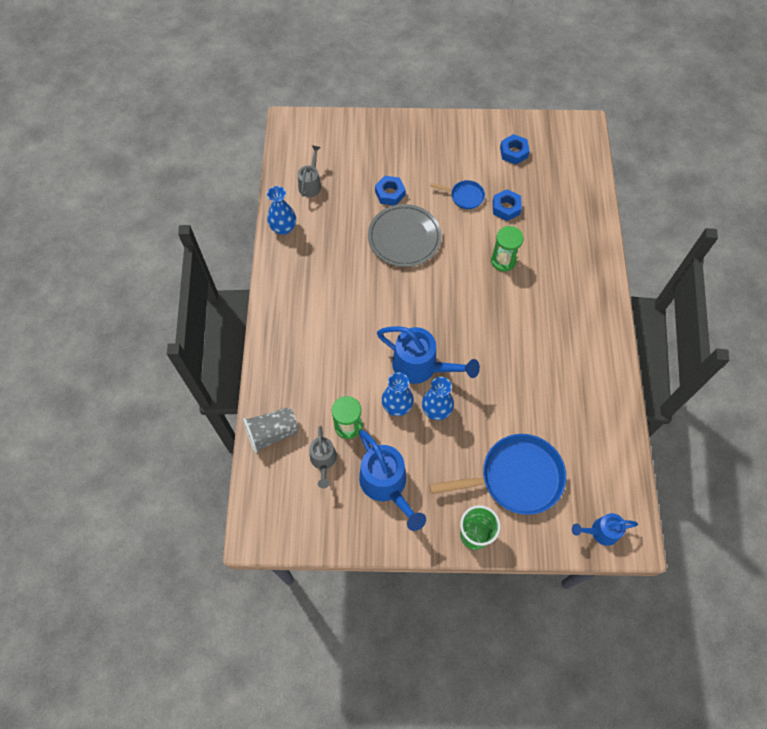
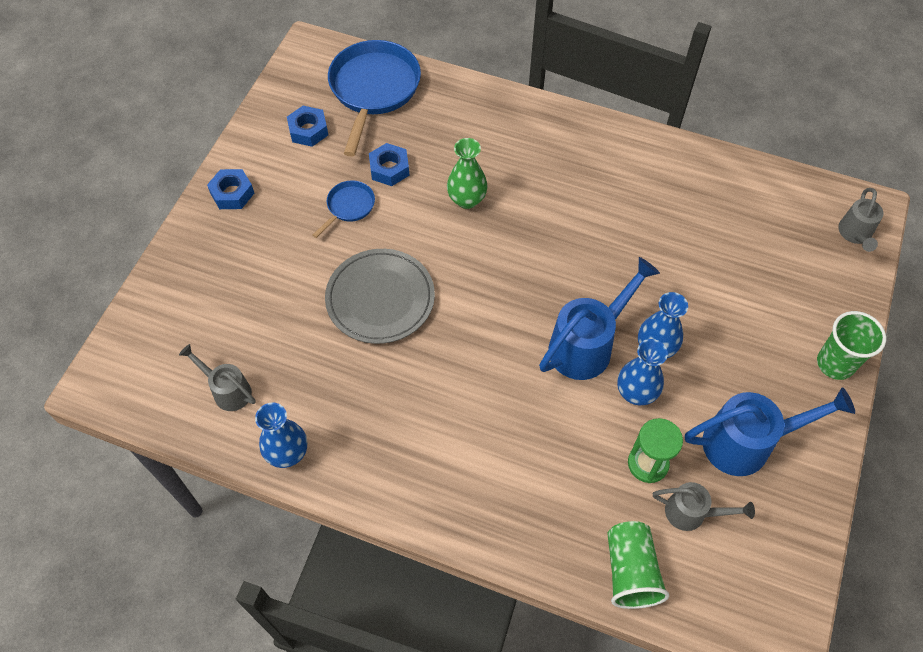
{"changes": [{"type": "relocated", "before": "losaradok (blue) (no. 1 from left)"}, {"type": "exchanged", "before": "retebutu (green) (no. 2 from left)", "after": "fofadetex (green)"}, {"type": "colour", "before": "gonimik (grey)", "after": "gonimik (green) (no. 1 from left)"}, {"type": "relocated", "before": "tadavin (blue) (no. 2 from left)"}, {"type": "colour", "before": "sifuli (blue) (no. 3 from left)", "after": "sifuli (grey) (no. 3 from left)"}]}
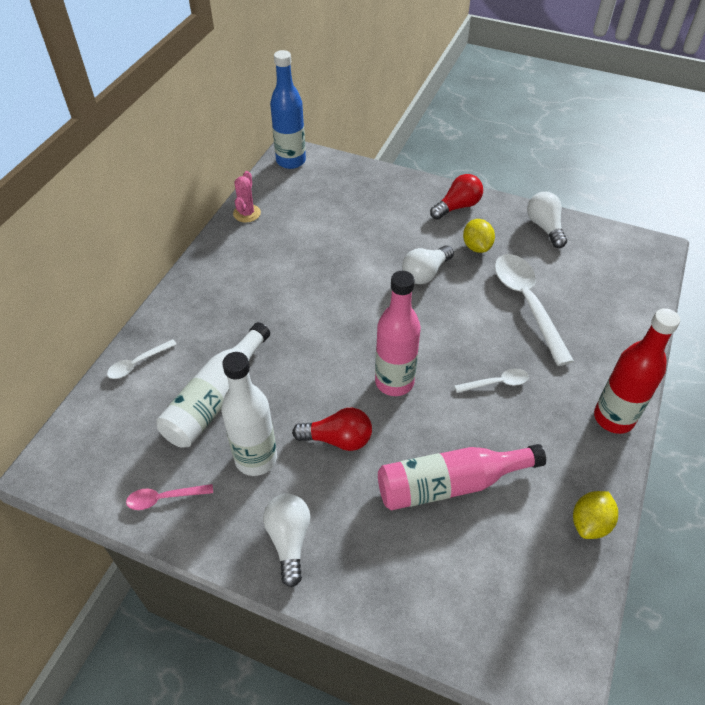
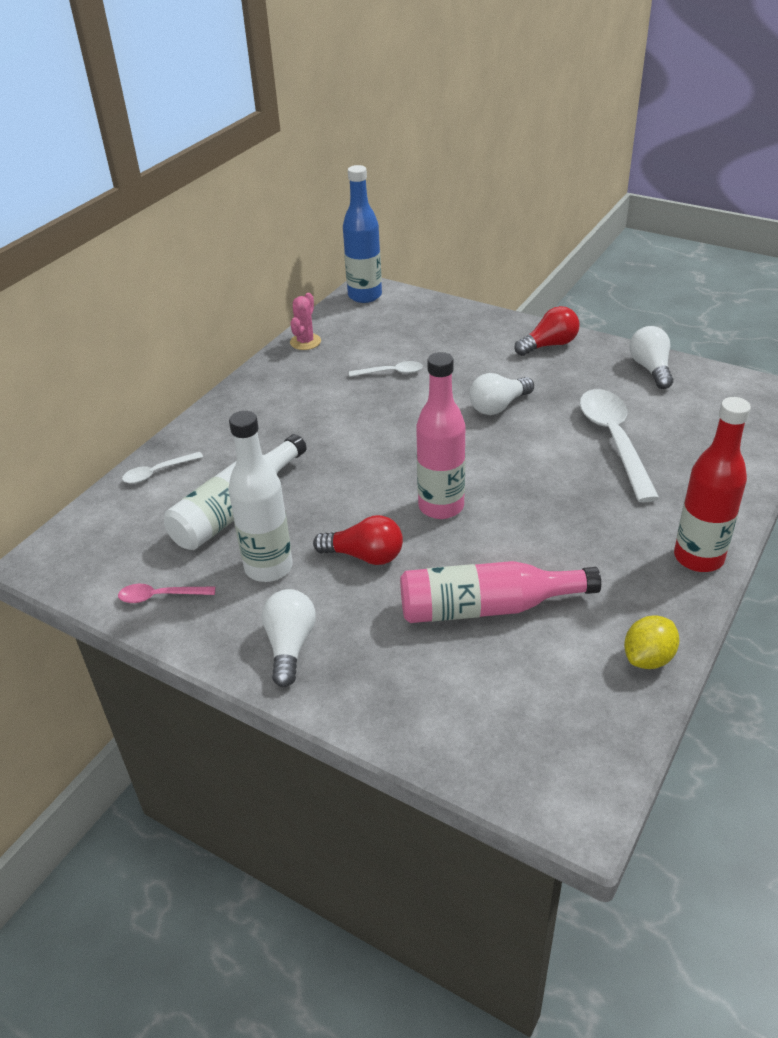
{"changes": [{"type": "missing", "before": "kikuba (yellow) (no. 1 from left)"}, {"type": "relocated", "before": "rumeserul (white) (no. 2 from left)"}]}
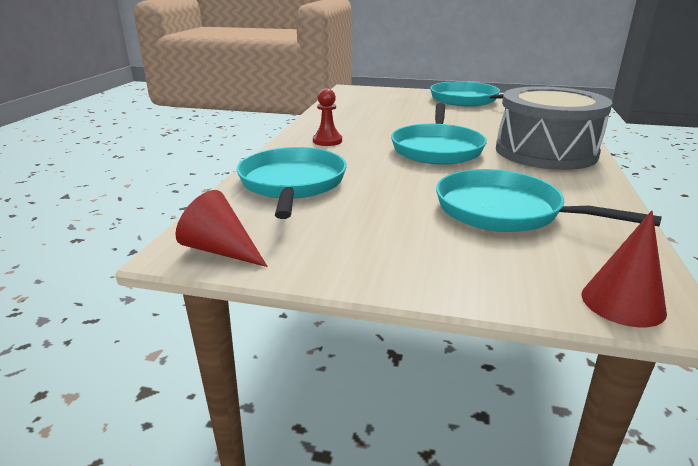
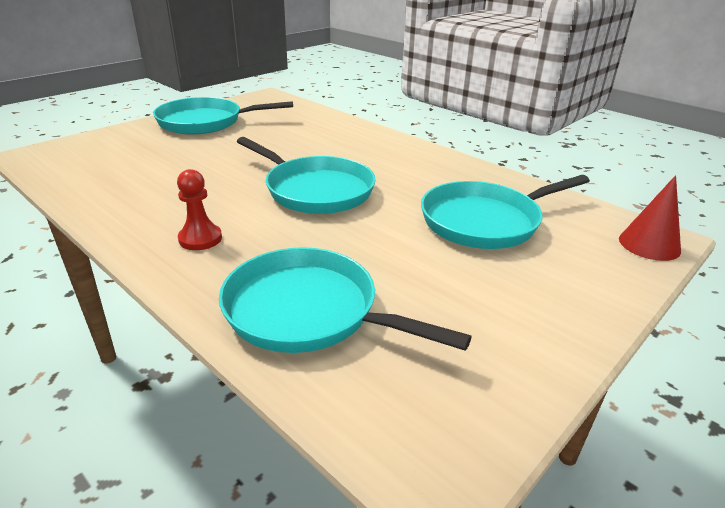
{"changes": [{"type": "missing", "before": "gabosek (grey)"}, {"type": "missing", "before": "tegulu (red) (no. 1 from left)"}]}
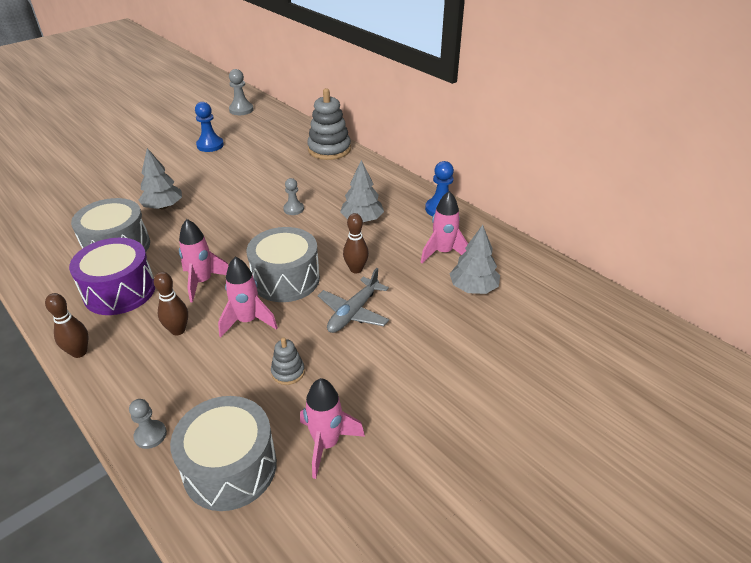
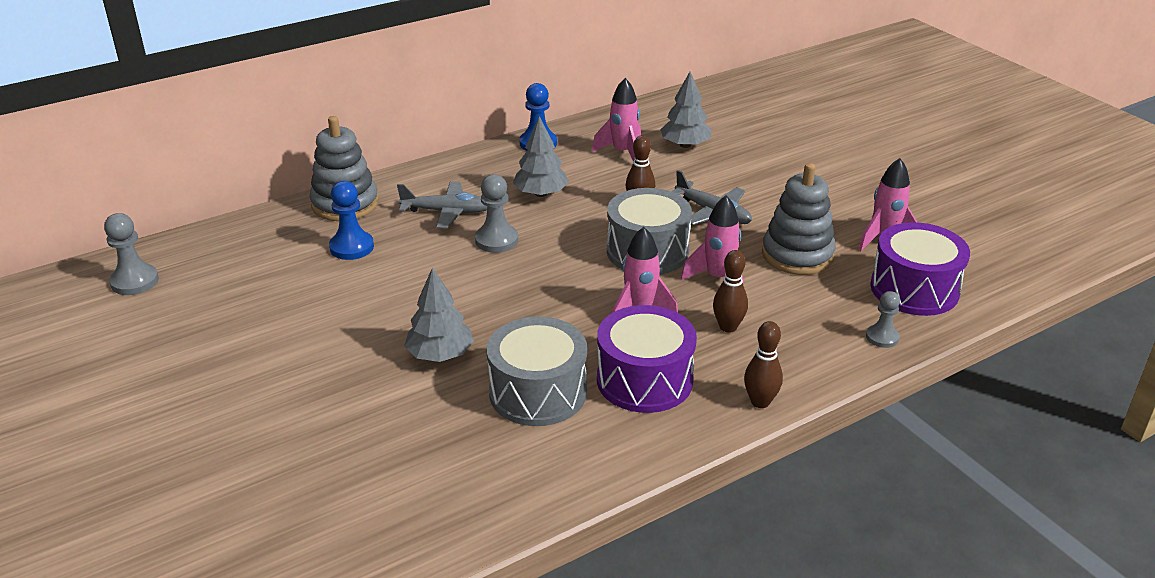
{"changes": [{"type": "relocated", "before": "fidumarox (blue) (no. 1 from left)"}, {"type": "size", "before": "fidumarox (grey) (no. 3 from left in the first image)", "scale": 1.52}, {"type": "size", "before": "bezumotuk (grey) (no. 1 from left in the first image)", "scale": 2.06}, {"type": "colour", "before": "gabosek (grey) (no. 2 from left)", "after": "gabosek (purple) (no. 2 from left)"}, {"type": "appeared", "after": "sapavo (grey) (no. 1 from left)"}]}
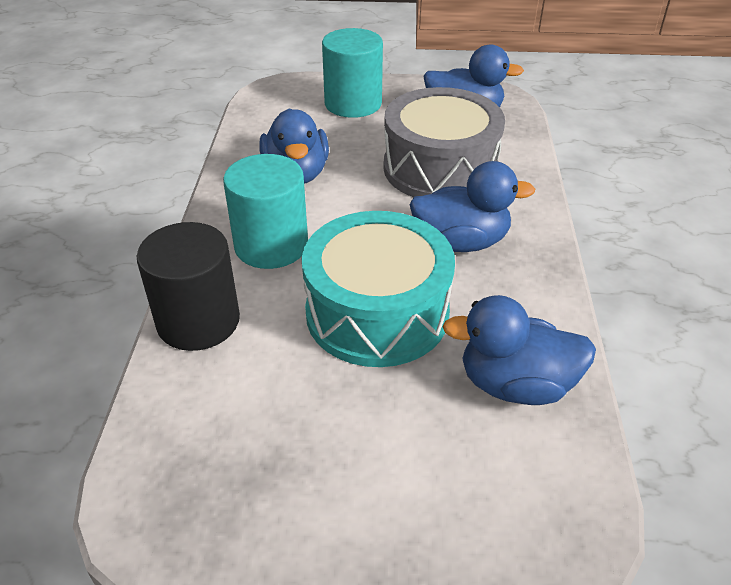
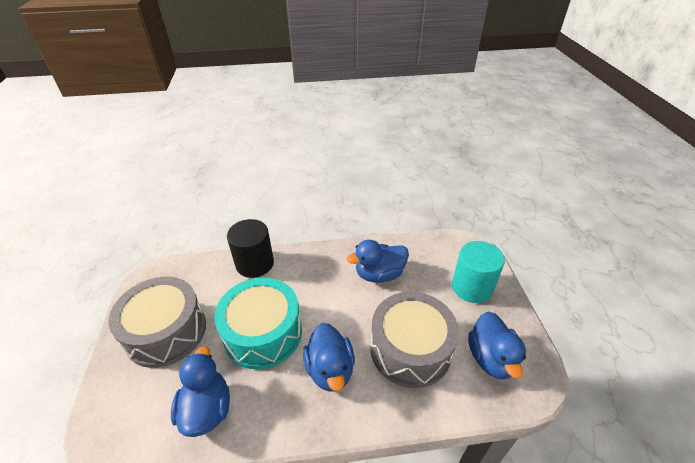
{"changes": [{"type": "missing", "before": "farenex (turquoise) (no. 1 from left)"}, {"type": "appeared", "after": "gabosek (grey) (no. 1 from left)"}]}
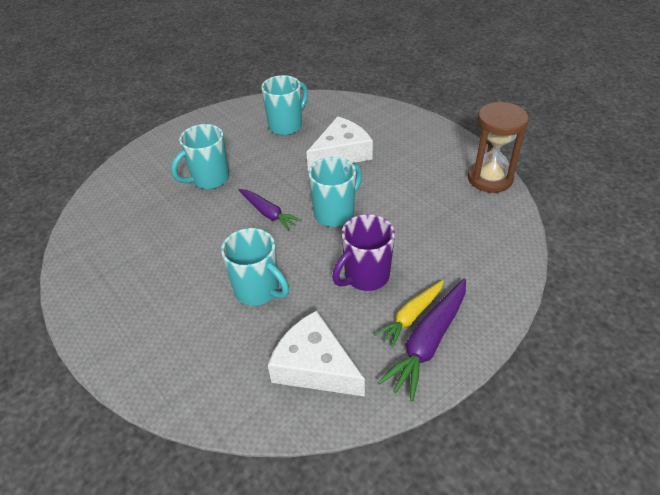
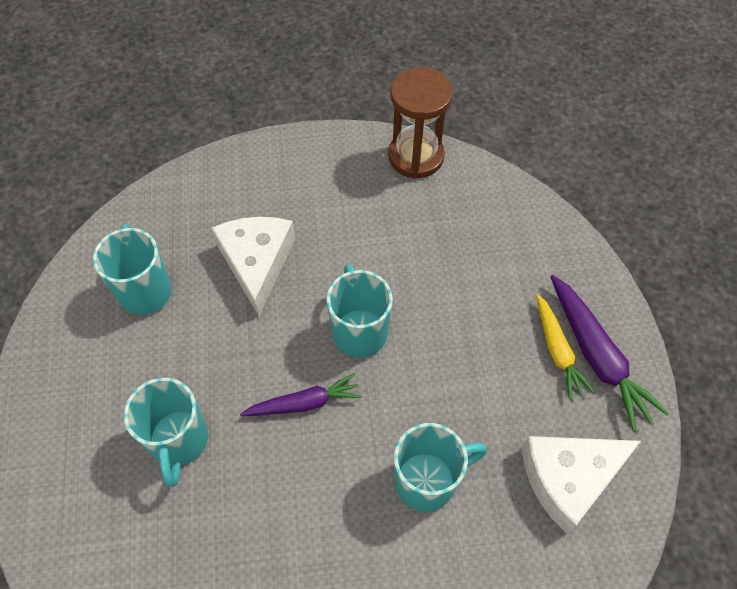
{"changes": [{"type": "missing", "before": "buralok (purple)"}]}
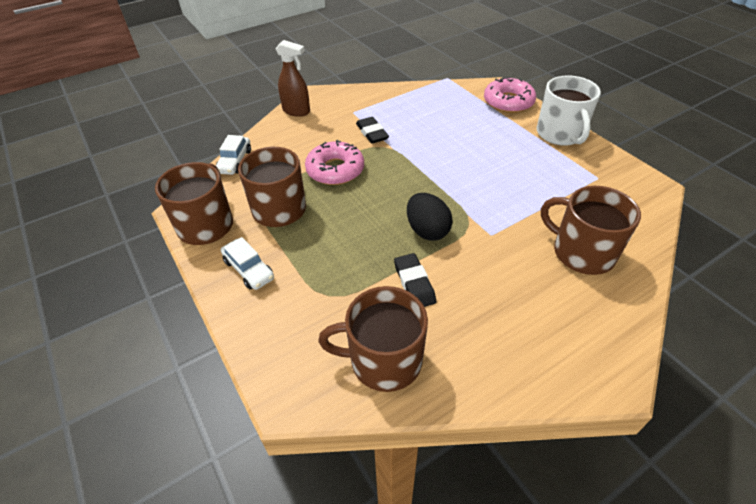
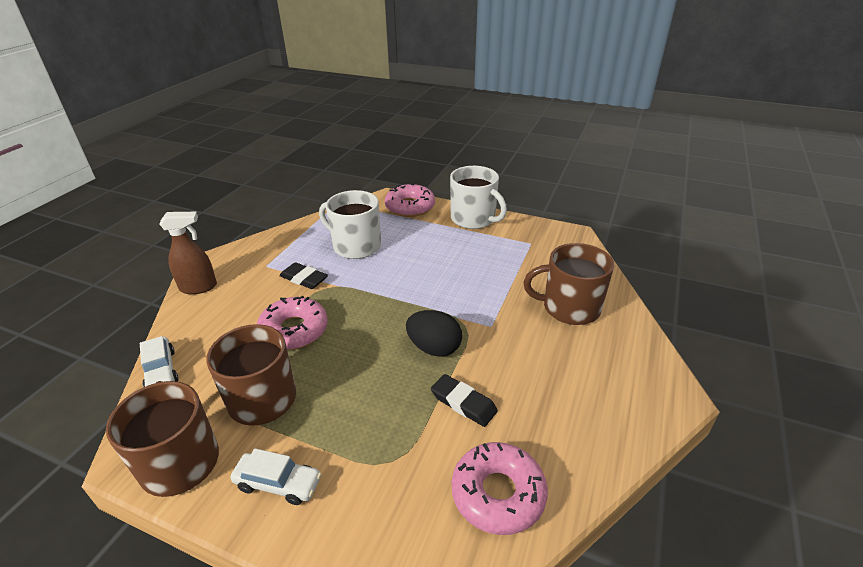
{"changes": [{"type": "exchanged", "before": "buralok (brown) (no. 3 from left)", "after": "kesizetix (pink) (no. 3 from left)"}, {"type": "appeared", "after": "buralok (white) (no. 1 from left)"}]}
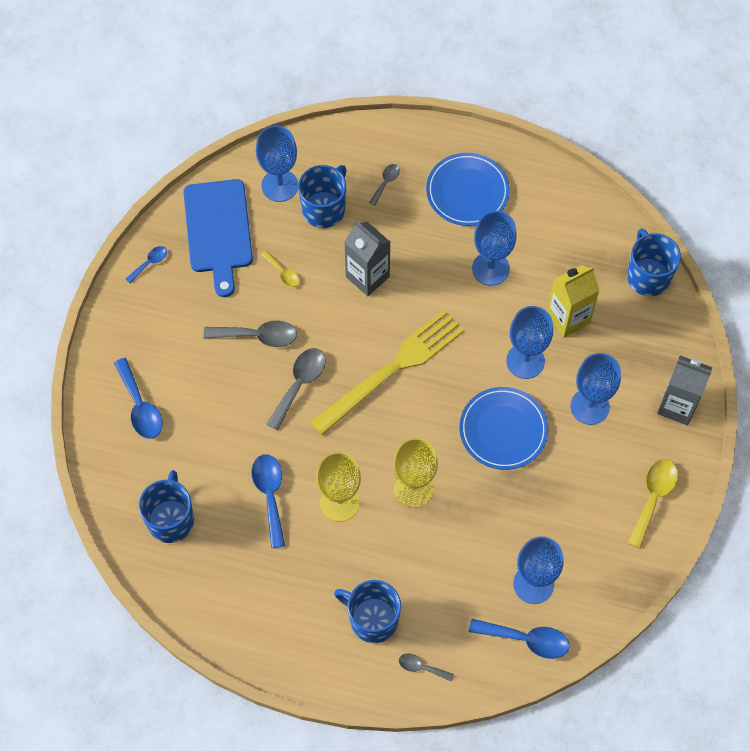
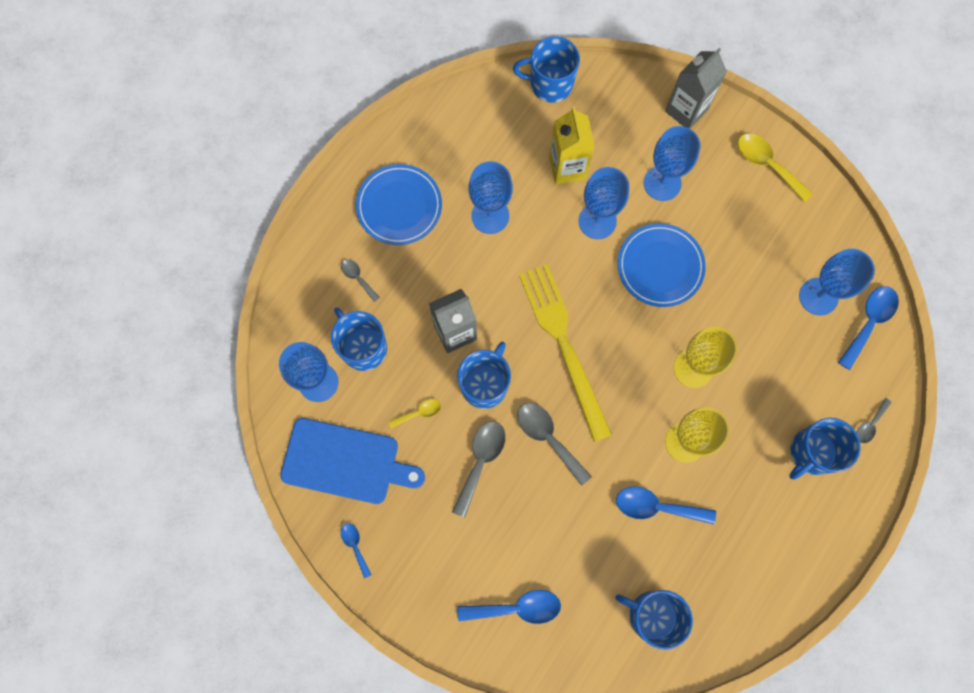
{"changes": [{"type": "appeared", "after": "buralok (blue) (no. 2 from left)"}]}
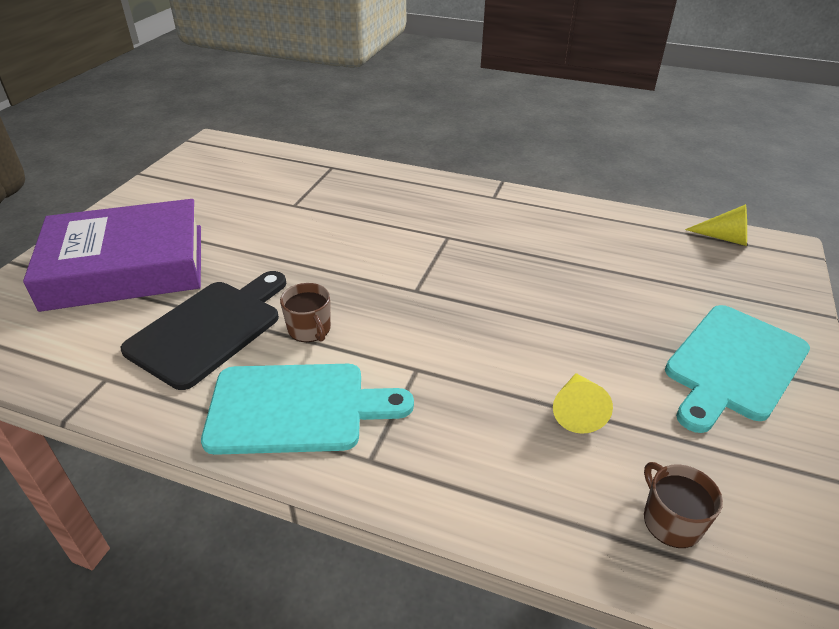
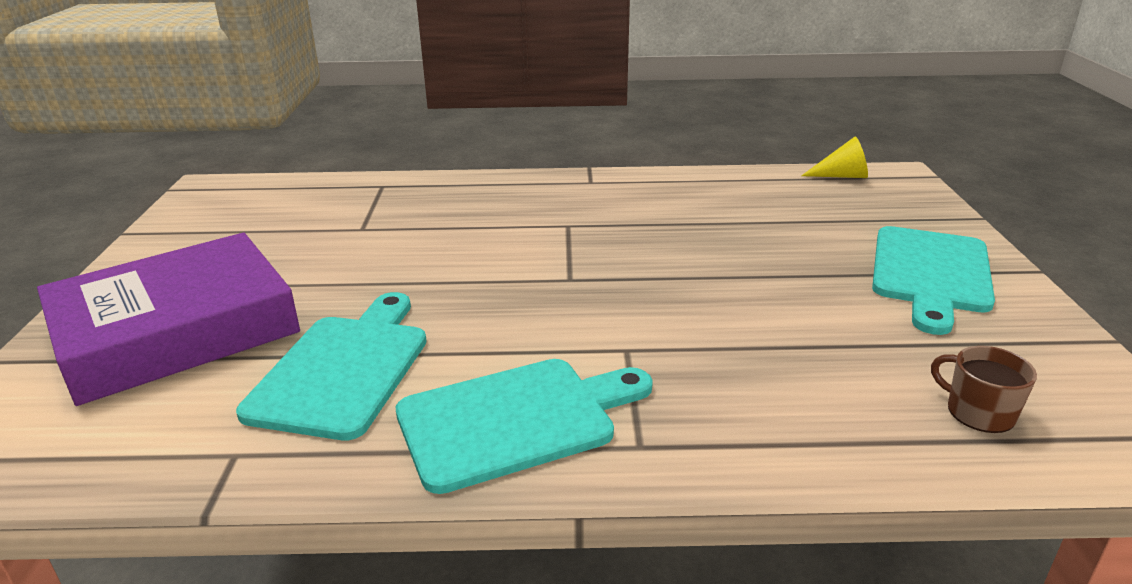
{"changes": [{"type": "colour", "before": "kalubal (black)", "after": "kalubal (turquoise) (no. 1 from left)"}, {"type": "missing", "before": "buralok (brown) (no. 1 from left)"}, {"type": "missing", "before": "tegulu (yellow) (no. 1 from left)"}]}
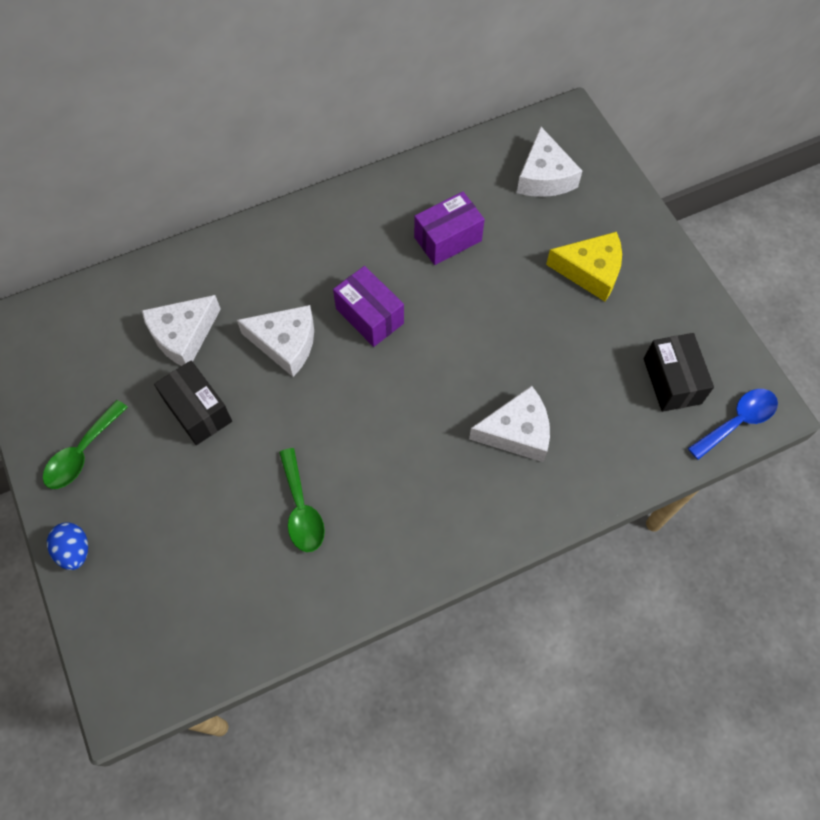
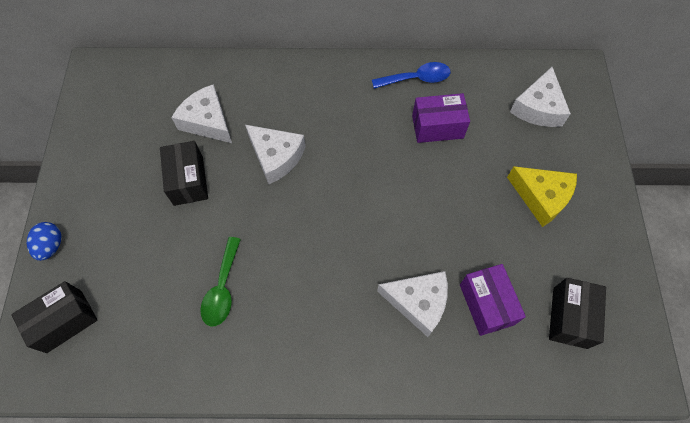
{"changes": [{"type": "relocated", "before": "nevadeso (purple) (no. 1 from left in the first image)", "after": "nevadeso (purple) (no. 2 from left)"}, {"type": "spun", "before": "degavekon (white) (no. 1 from left)", "turn": 60}, {"type": "relocated", "before": "rumeserul (blue)"}, {"type": "missing", "before": "rumeserul (green) (no. 1 from left)"}, {"type": "appeared", "after": "nevadeso (black) (no. 1 from left)"}]}
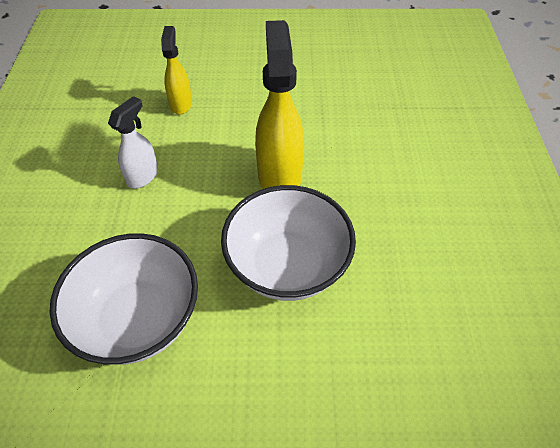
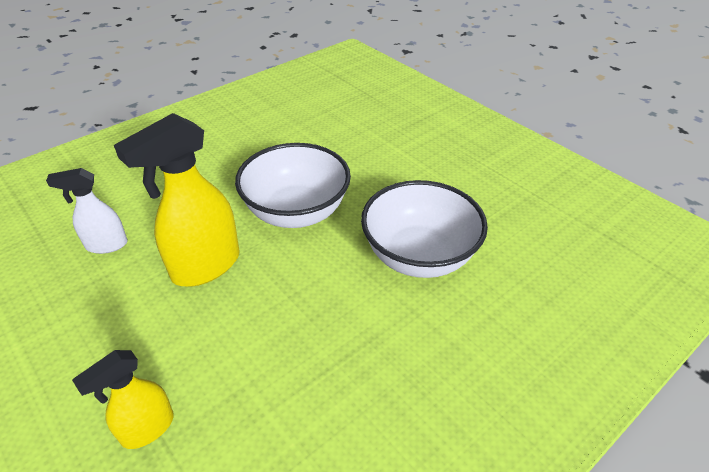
{"changes": [{"type": "relocated", "before": "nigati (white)"}]}
